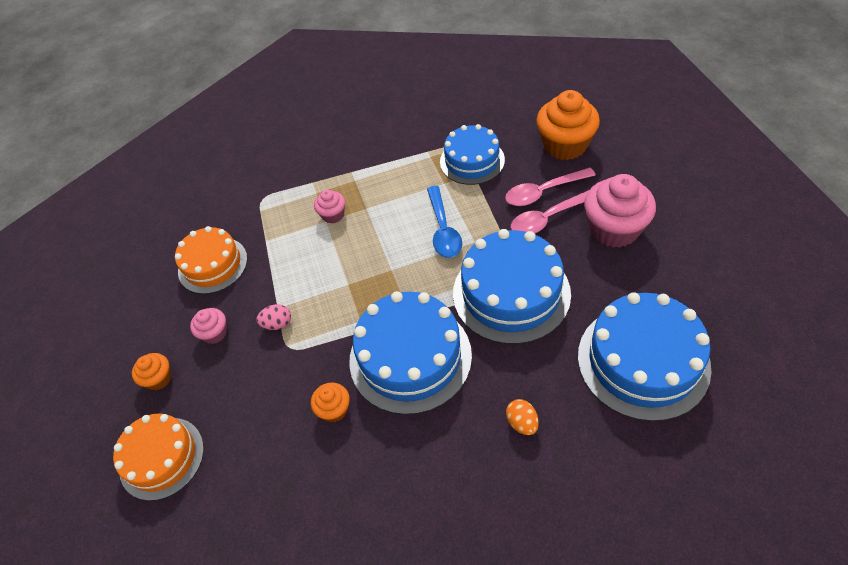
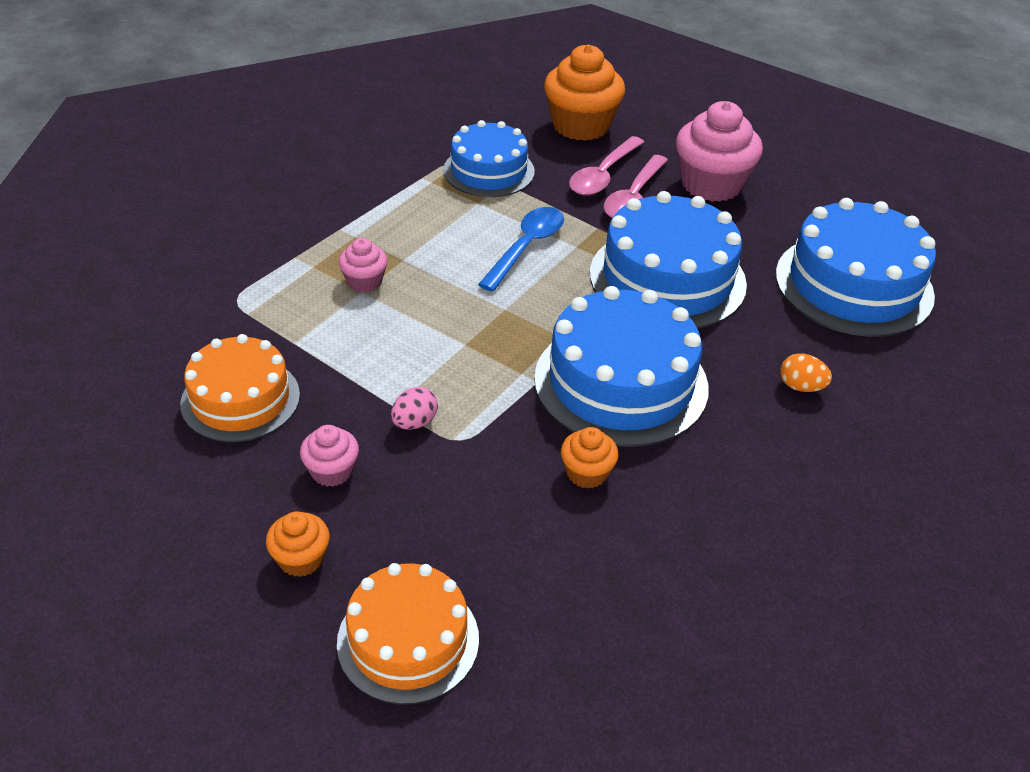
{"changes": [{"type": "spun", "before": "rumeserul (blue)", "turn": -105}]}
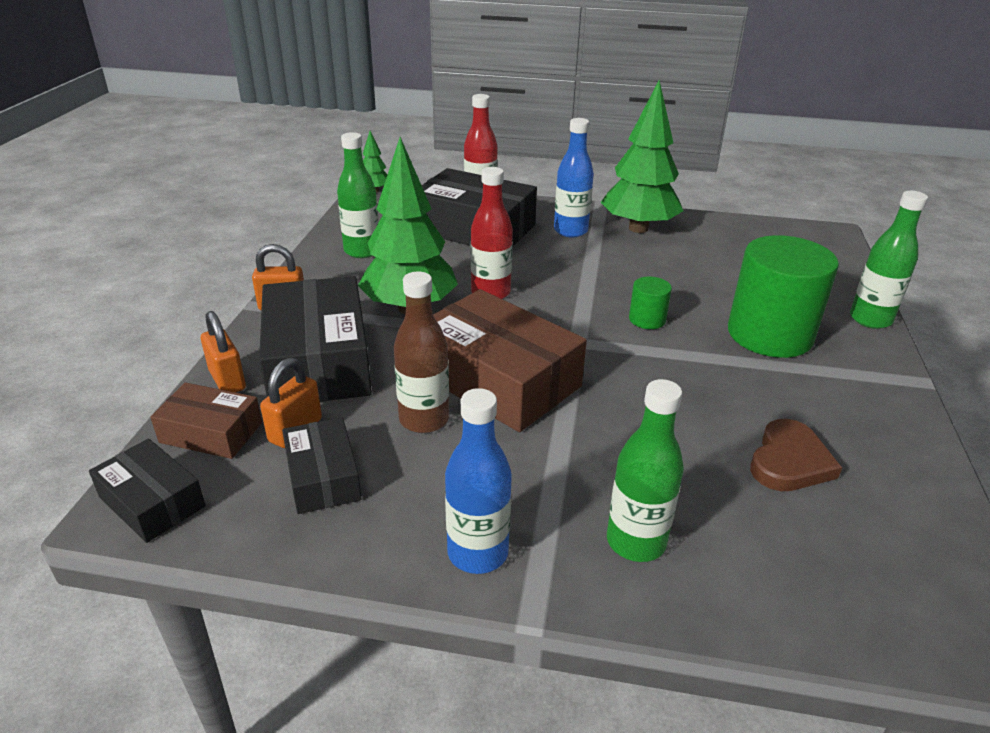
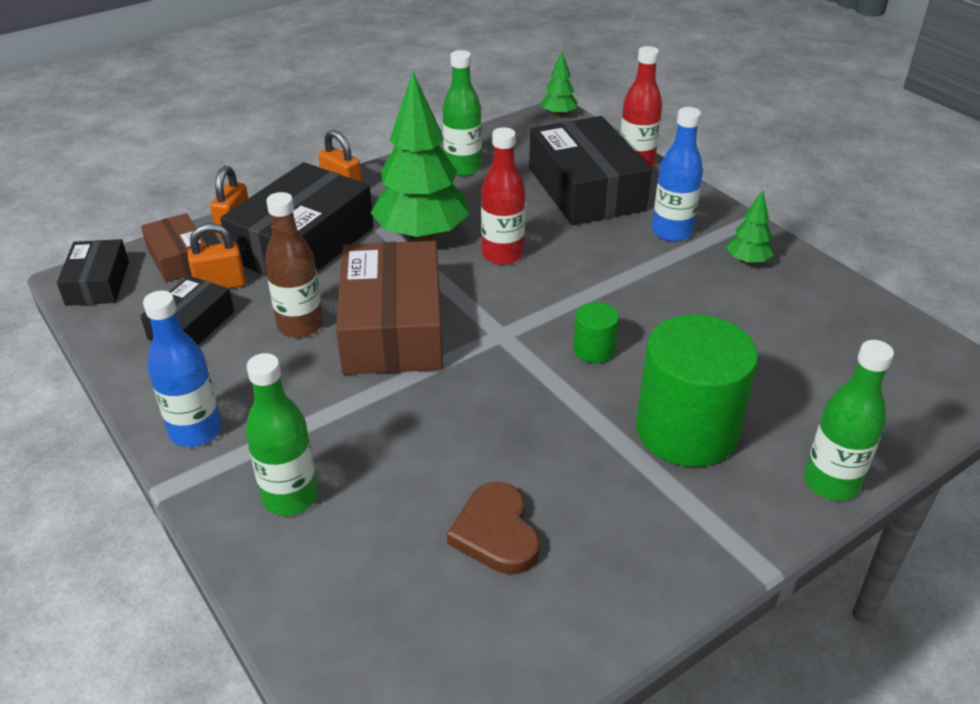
{"changes": [{"type": "size", "before": "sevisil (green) (no. 3 from left)", "scale": 0.46}, {"type": "spun", "before": "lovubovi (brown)", "turn": 90}]}
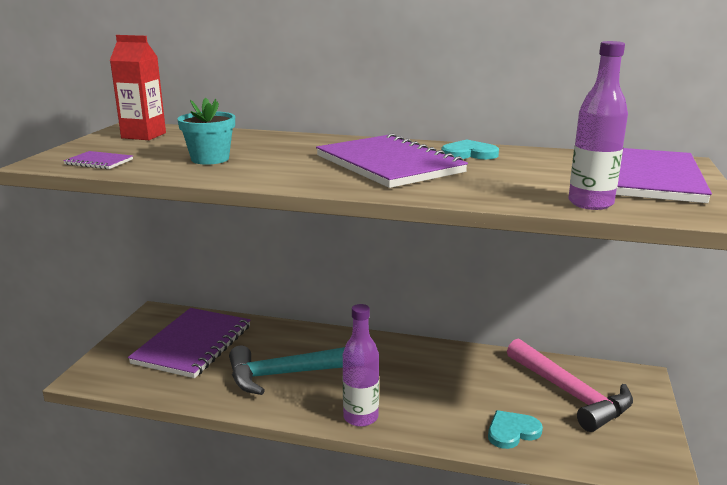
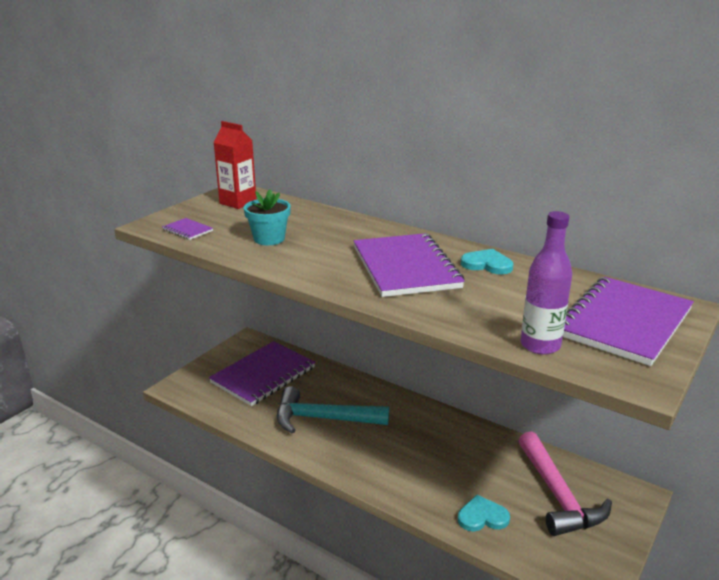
{"changes": [{"type": "missing", "before": "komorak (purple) (no. 1 from left)"}]}
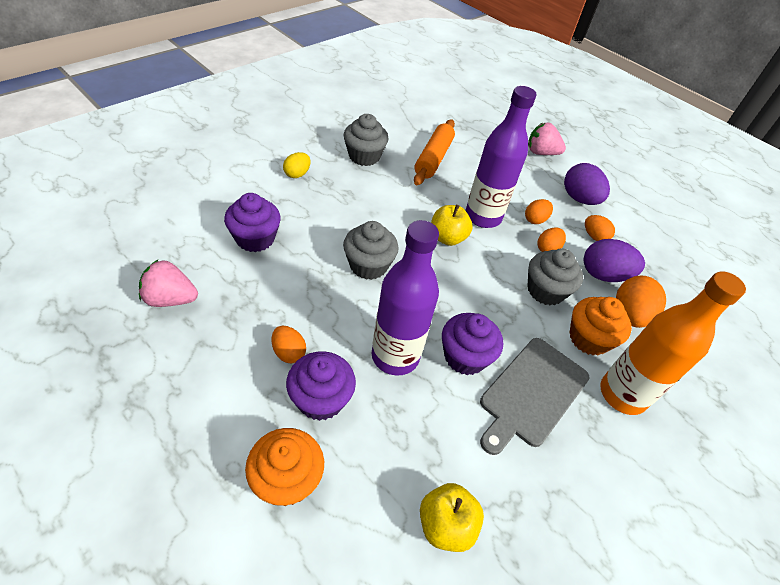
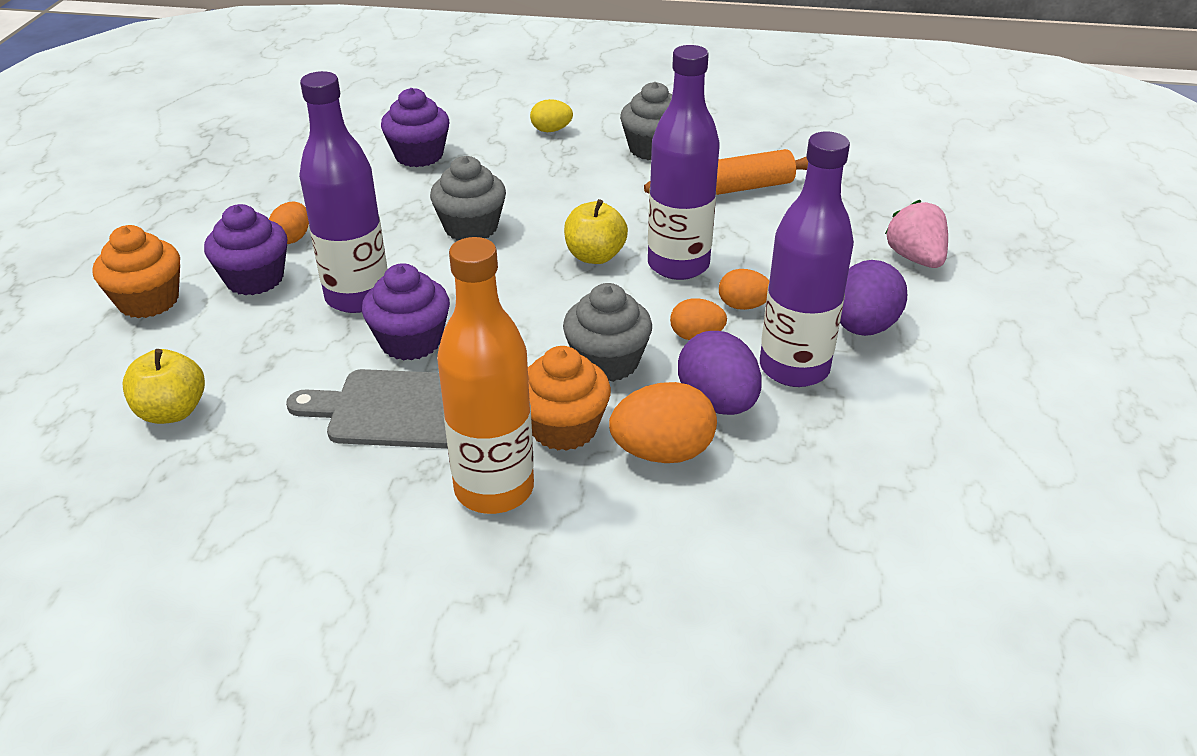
{"changes": [{"type": "exchanged", "before": "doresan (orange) (no. 4 from left)", "after": "komorak (purple) (no. 3 from left)"}, {"type": "missing", "before": "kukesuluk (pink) (no. 1 from left)"}]}
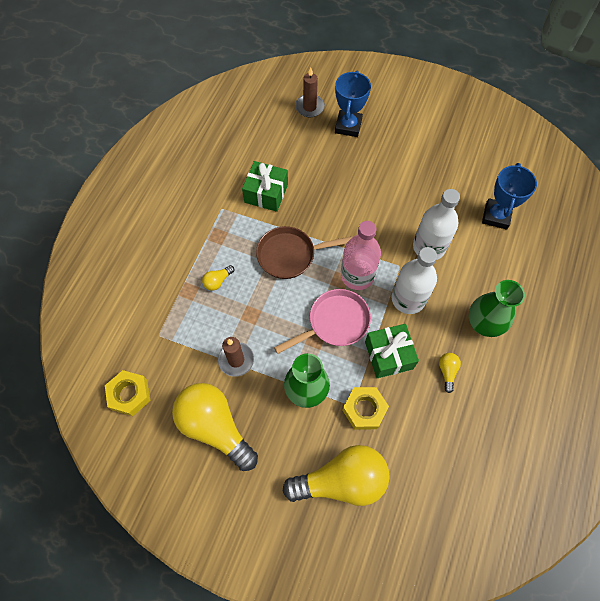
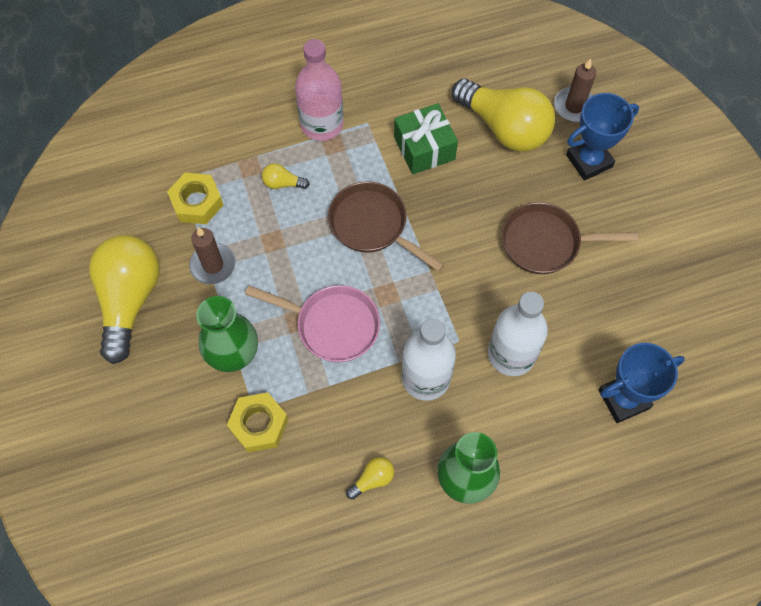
{"changes": [{"type": "relocated", "before": "komorak (pink)"}, {"type": "missing", "before": "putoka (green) (no. 2 from left)"}, {"type": "relocated", "before": "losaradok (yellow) (no. 1 from left)"}, {"type": "relocated", "before": "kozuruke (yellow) (no. 3 from left in the first image)", "after": "kozuruke (yellow) (no. 4 from left)"}, {"type": "appeared", "after": "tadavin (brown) (no. 2 from left)"}]}
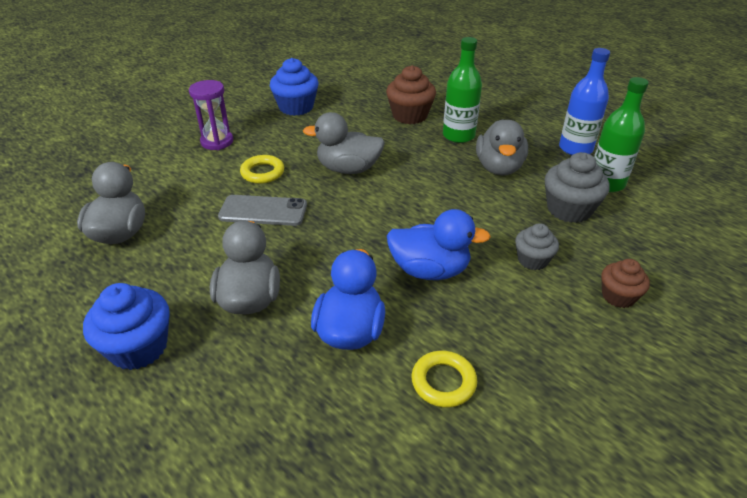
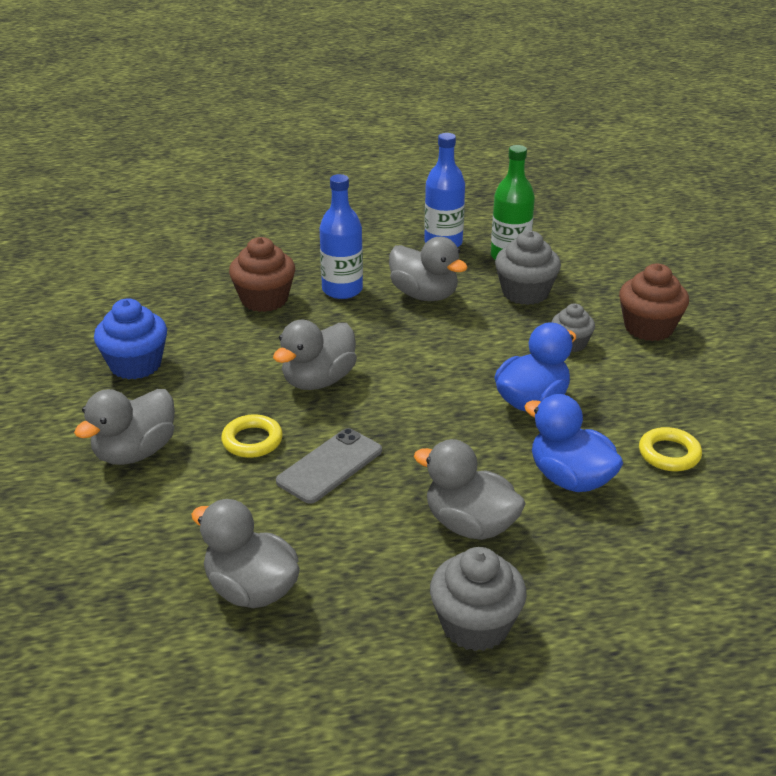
{"changes": [{"type": "colour", "before": "komorak (green) (no. 1 from left)", "after": "komorak (blue) (no. 1 from left)"}, {"type": "exchanged", "before": "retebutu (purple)", "after": "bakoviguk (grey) (no. 1 from left)"}, {"type": "size", "before": "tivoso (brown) (no. 2 from left)", "scale": 1.6}, {"type": "colour", "before": "tivoso (blue) (no. 1 from left)", "after": "tivoso (grey) (no. 1 from left)"}]}
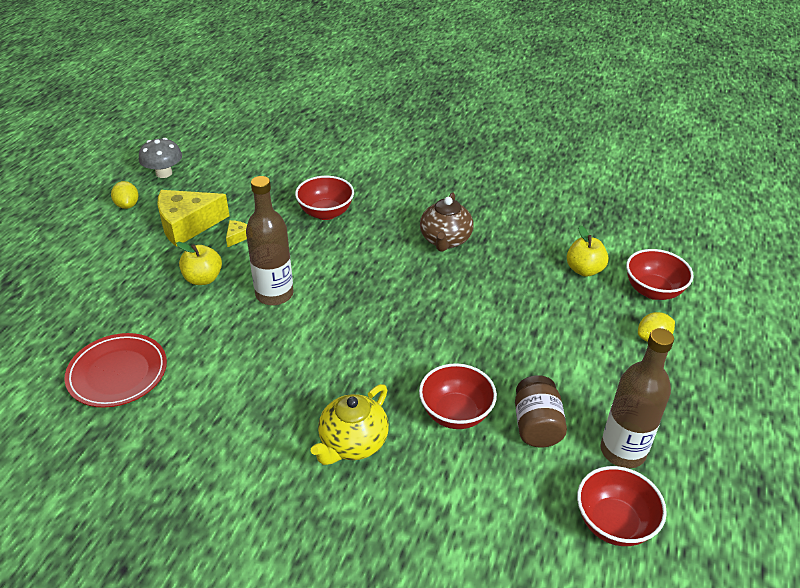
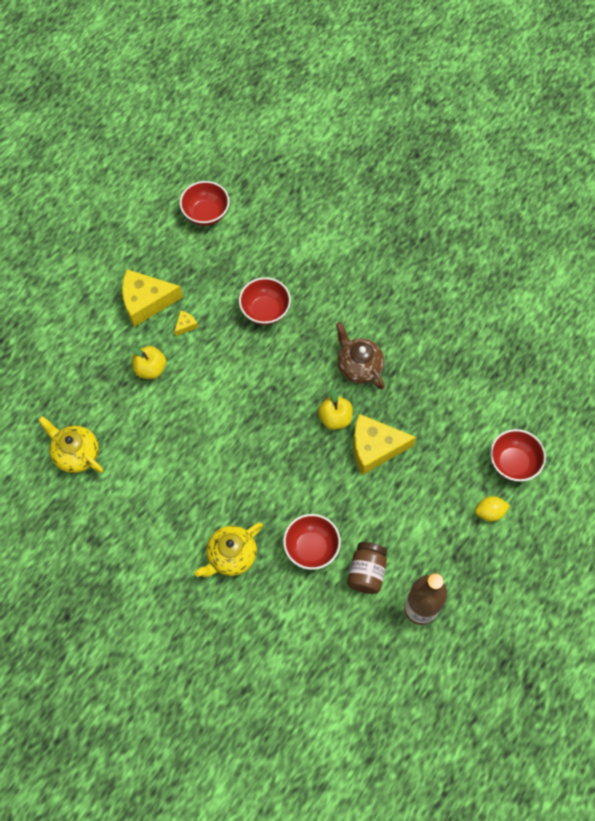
{"changes": [{"type": "missing", "before": "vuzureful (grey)"}, {"type": "missing", "before": "komorak (brown) (no. 1 from left)"}, {"type": "missing", "before": "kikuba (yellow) (no. 1 from left)"}, {"type": "spun", "before": "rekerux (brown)", "turn": 120}, {"type": "relocated", "before": "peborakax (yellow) (no. 2 from left)"}, {"type": "exchanged", "before": "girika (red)", "after": "rekerux (yellow) (no. 1 from left)"}, {"type": "relocated", "before": "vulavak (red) (no. 3 from left in the first image)", "after": "vulavak (red) (no. 1 from left)"}, {"type": "appeared", "after": "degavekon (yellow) (no. 3 from left)"}]}
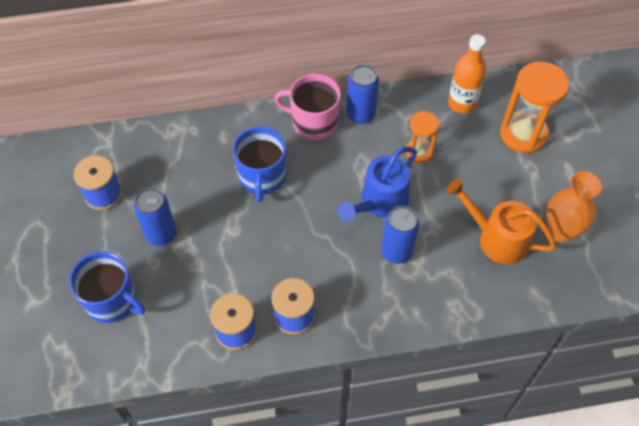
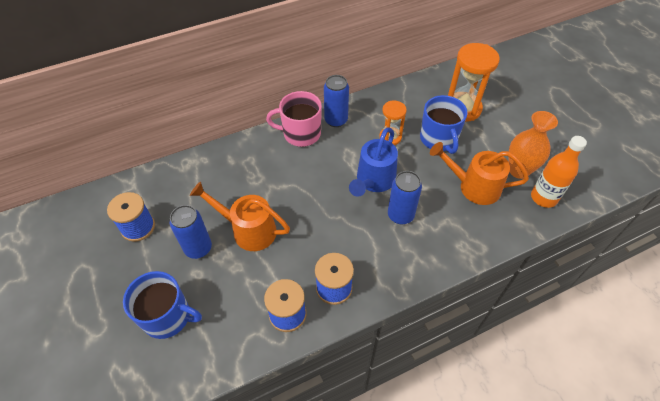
{"changes": [{"type": "relocated", "before": "komorak (orange)"}, {"type": "relocated", "before": "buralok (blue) (no. 2 from left)"}, {"type": "appeared", "after": "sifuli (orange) (no. 1 from left)"}]}
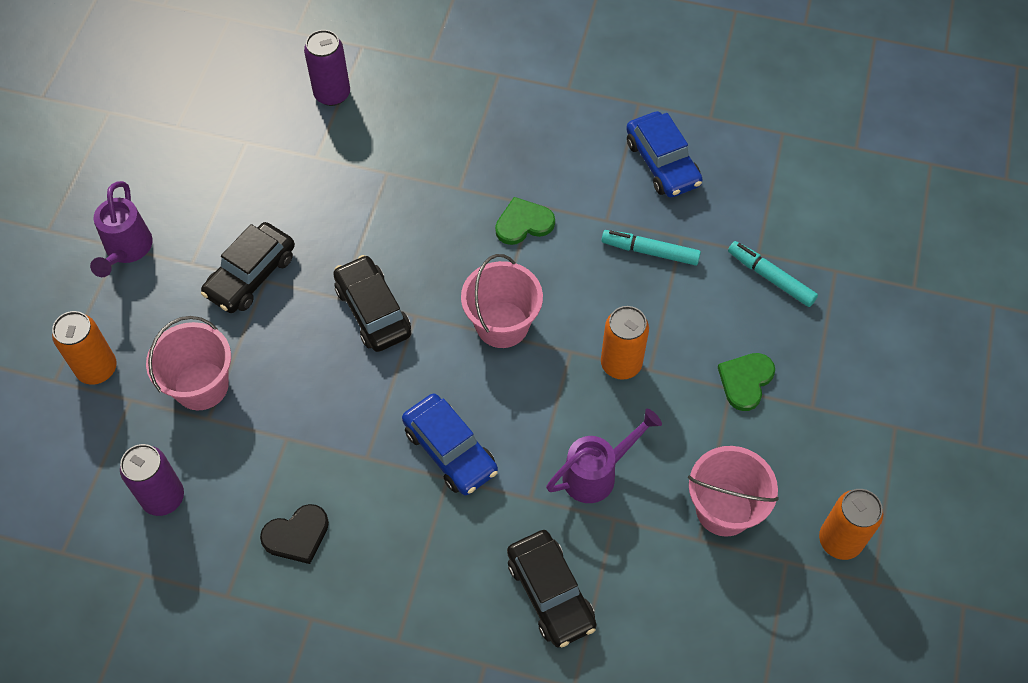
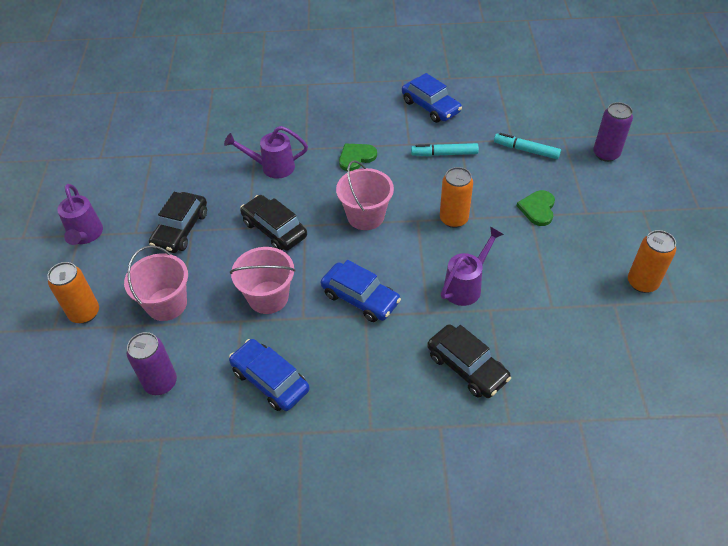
{"changes": [{"type": "relocated", "before": "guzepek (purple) (no. 2 from left)"}, {"type": "relocated", "before": "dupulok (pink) (no. 3 from left in the first image)", "after": "dupulok (pink) (no. 2 from left)"}, {"type": "exchanged", "before": "lovubovi (black)", "after": "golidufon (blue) (no. 1 from left)"}, {"type": "appeared", "after": "sifuli (purple) (no. 2 from left)"}]}
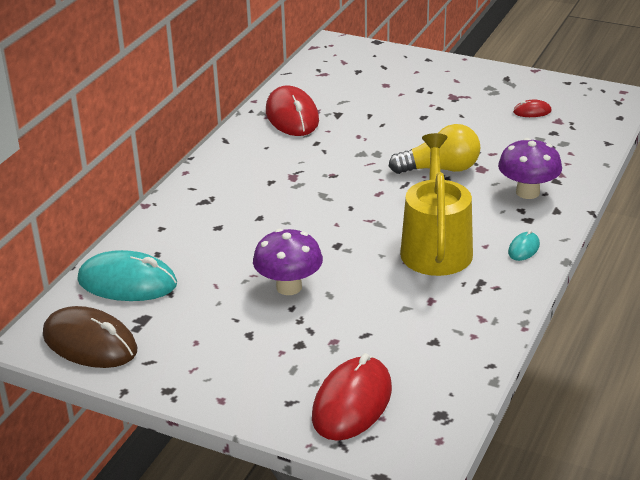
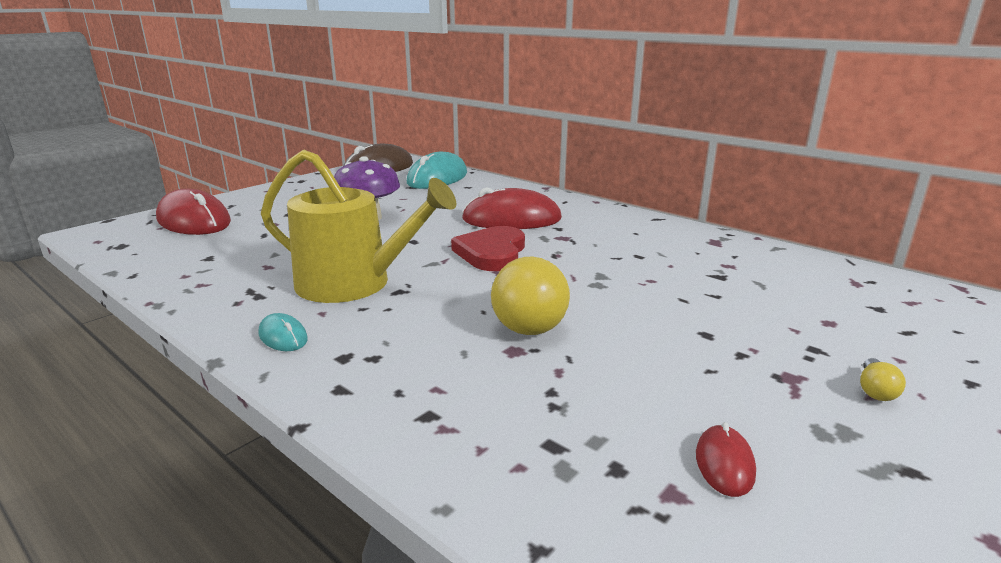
{"changes": [{"type": "relocated", "before": "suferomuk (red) (no. 1 from left in the first image)", "after": "suferomuk (red) (no. 2 from left)"}, {"type": "missing", "before": "vuzureful (purple) (no. 2 from left)"}, {"type": "appeared", "after": "lovubovi (red)"}, {"type": "appeared", "after": "kozuruke (yellow) (no. 2 from left)"}]}
